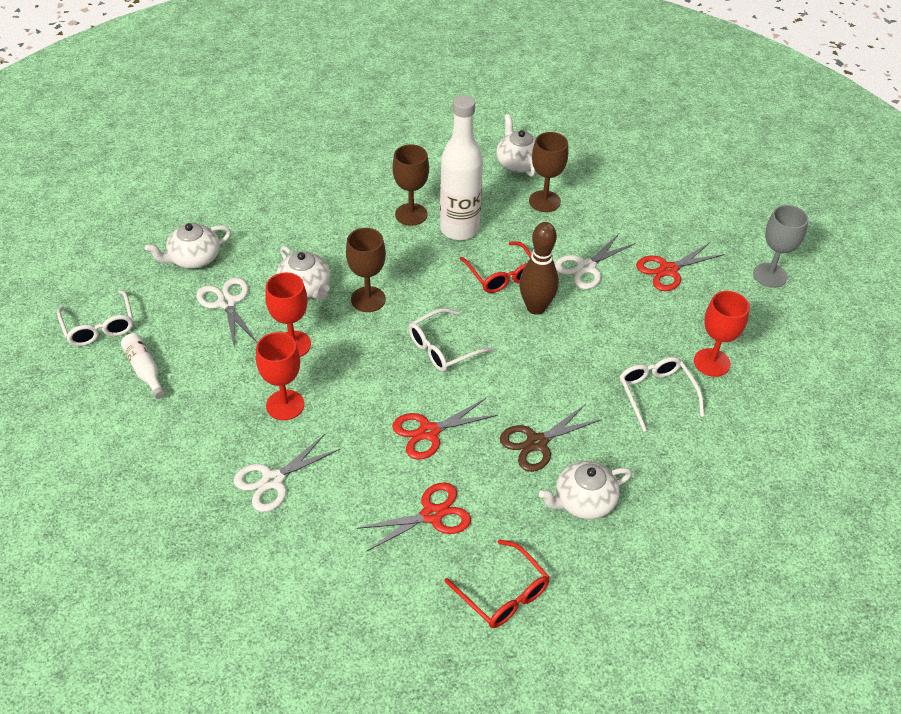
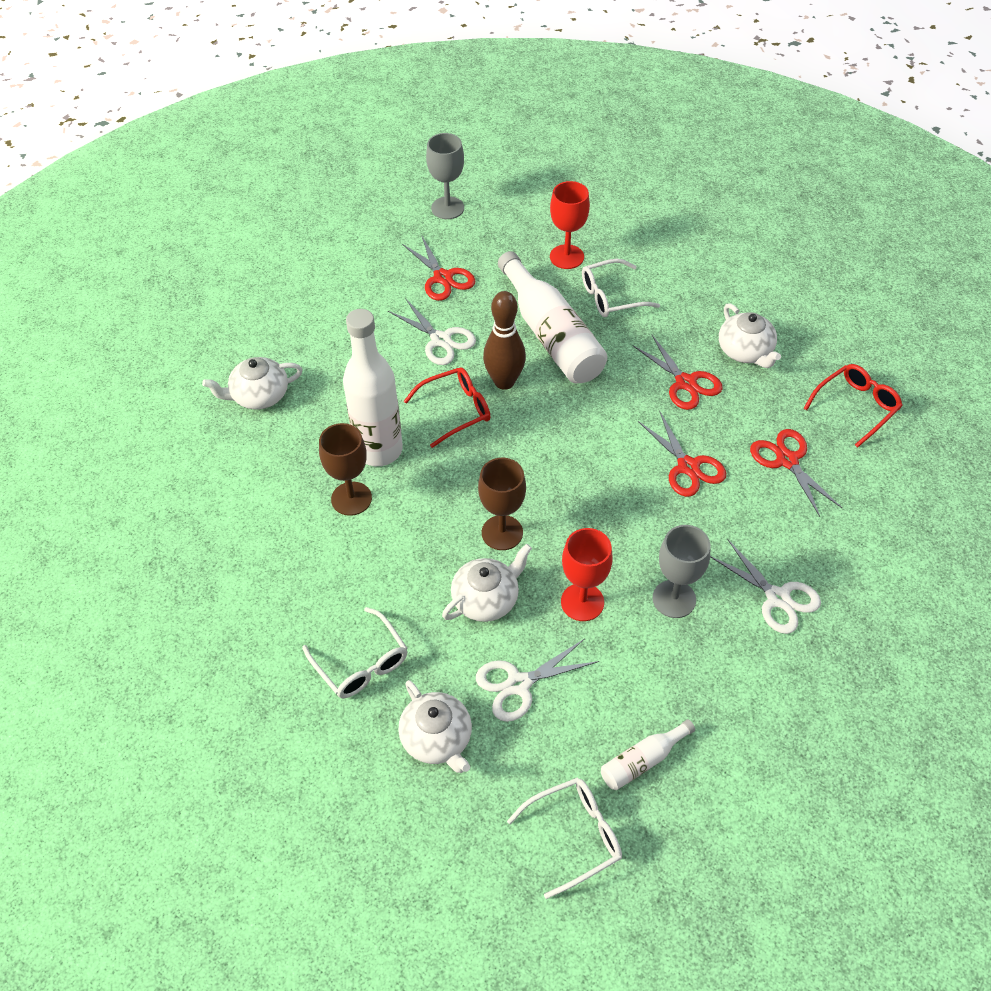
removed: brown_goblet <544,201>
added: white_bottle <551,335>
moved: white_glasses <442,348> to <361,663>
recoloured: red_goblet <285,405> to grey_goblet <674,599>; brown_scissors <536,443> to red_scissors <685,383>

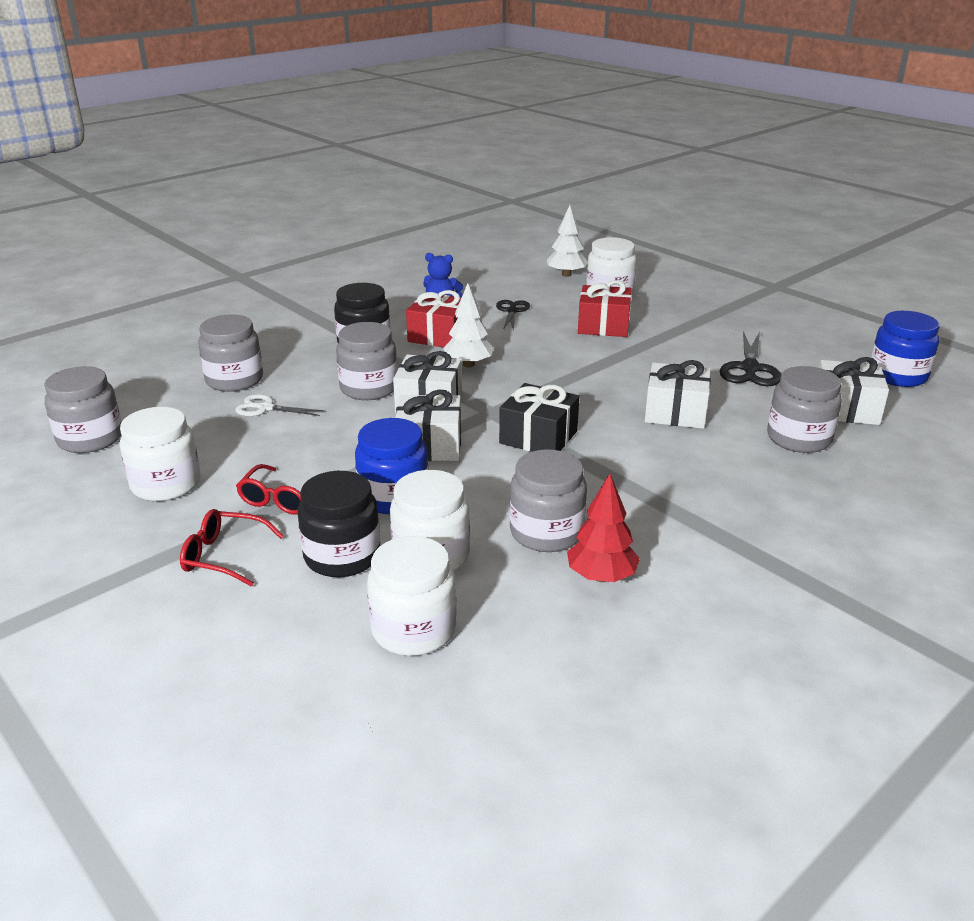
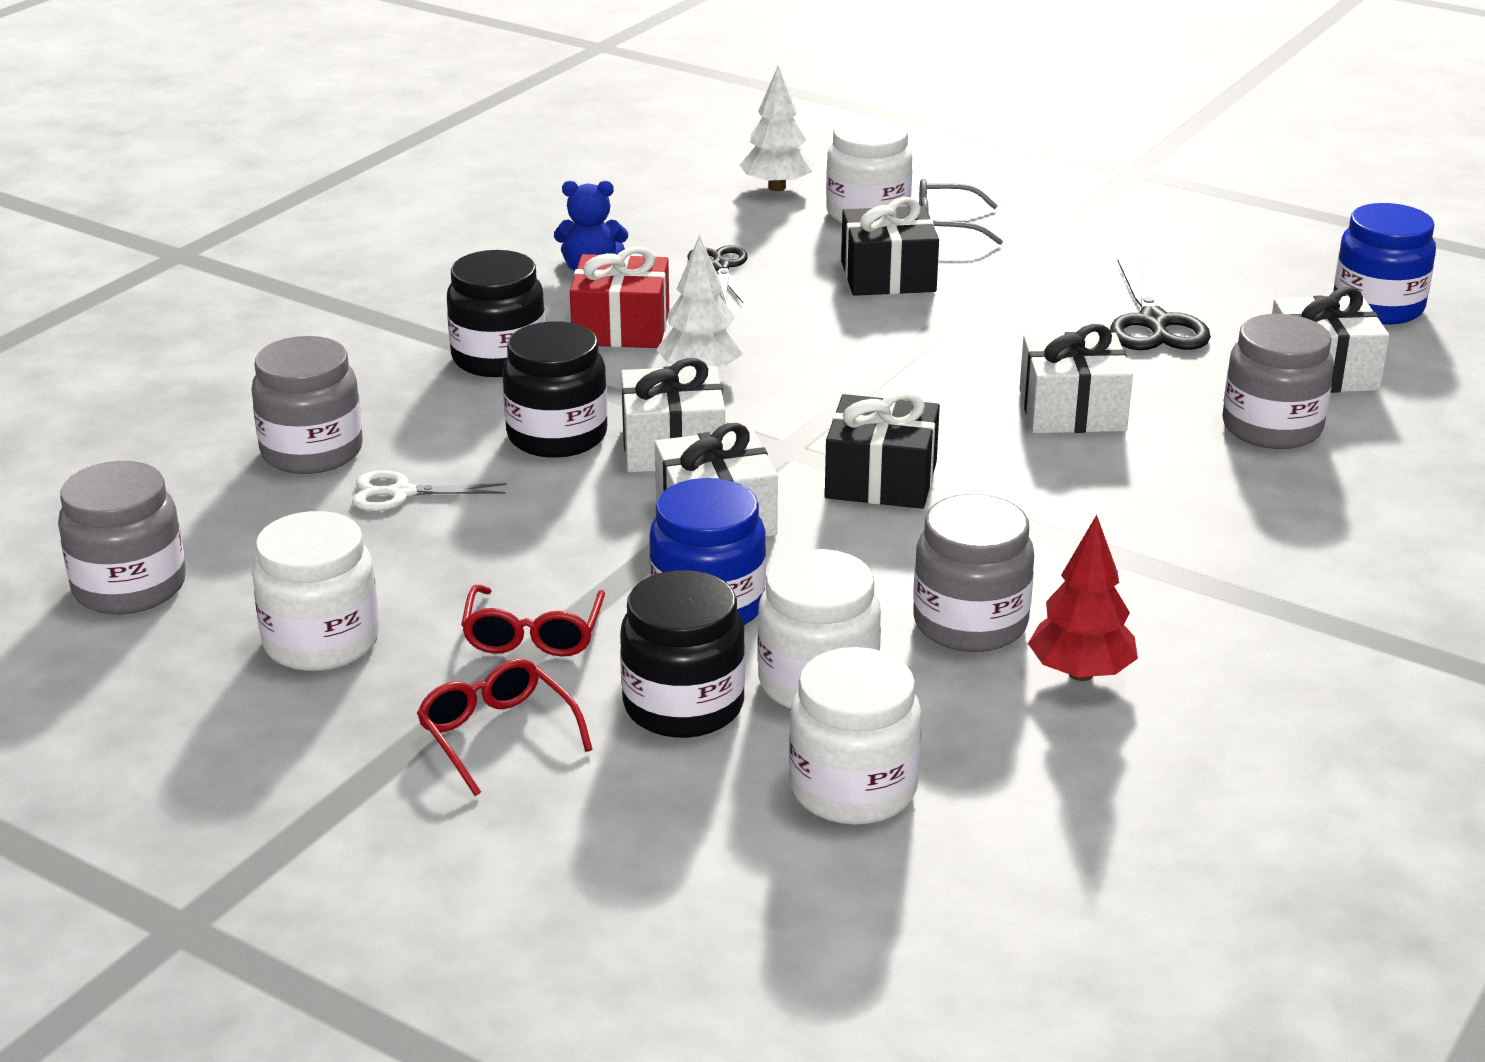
added: grey_glasses <946,226>
recoloured: grey_jar <369,388> to black_jar <557,436>; red_gift <603,326> to black_gift <888,276>
turned: red_glasses <223,556> = <497,735> 60 degrees clockwise

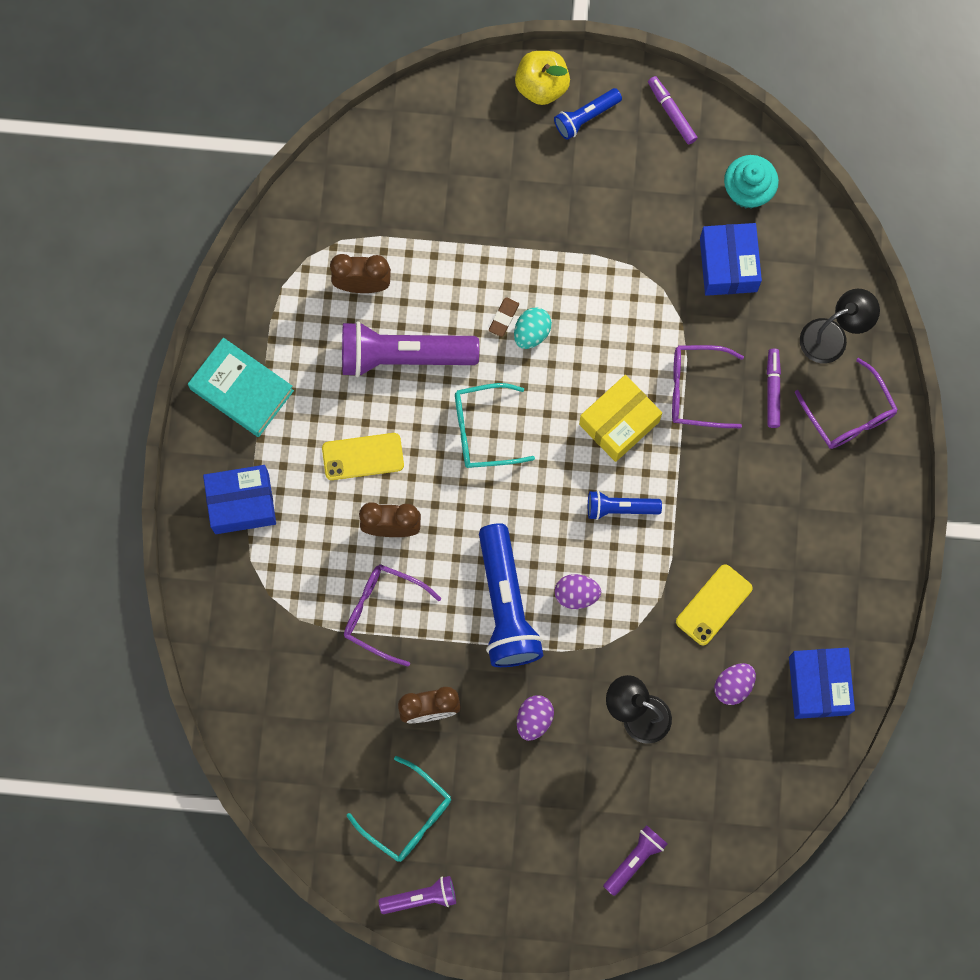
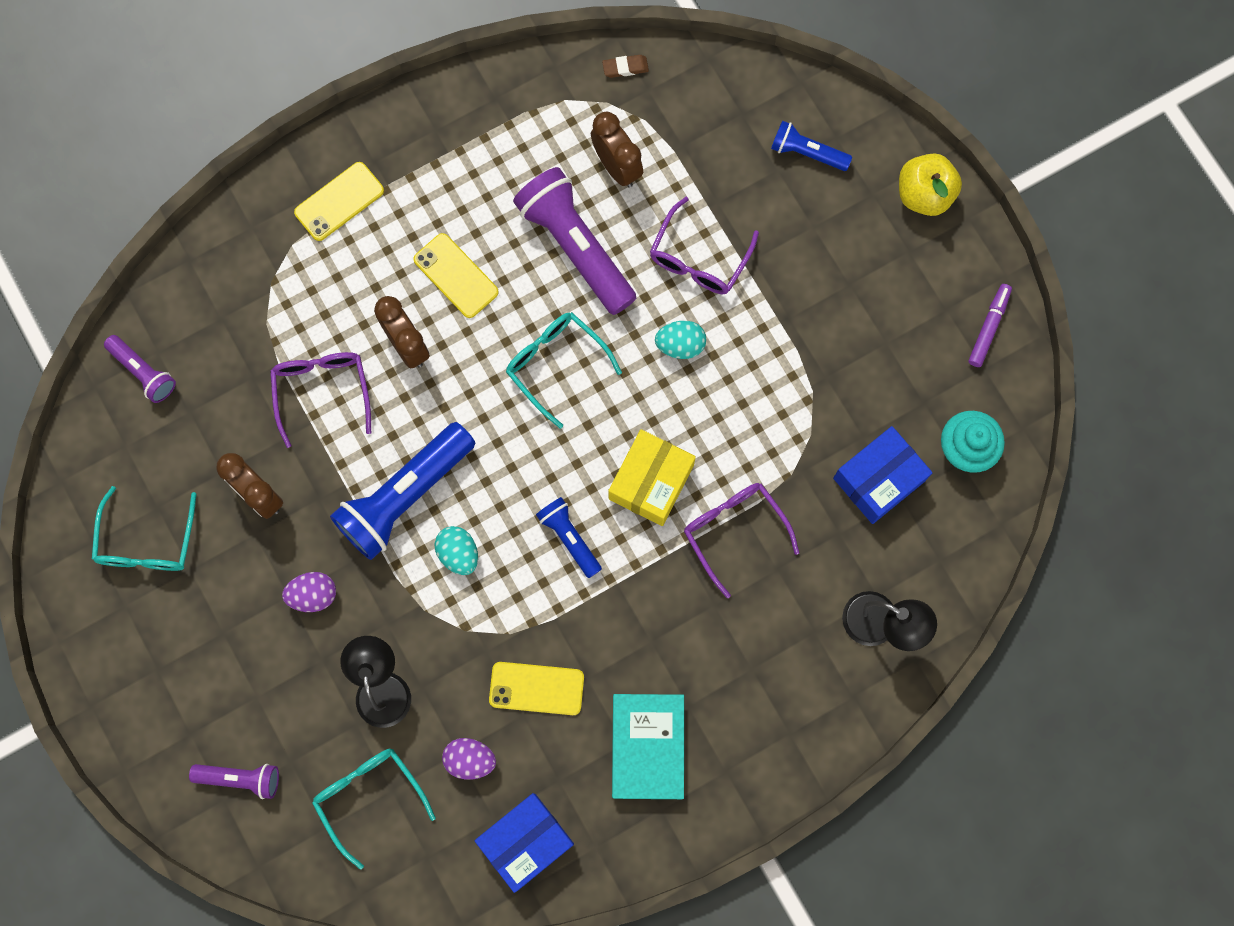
removed: purple_marker <772,390>
added: turquoise_glasses <369,797>
moved: turquoise_book <241,390> to <647,747>; purple_flashlight <421,897> to <143,372>; brown_eraser <503,318> to <625,68>; blue_flashlight <585,117> to <807,152>; purple_glasses <849,414> to <699,258>
replaced: blue_box <241,503> to yellow_phone <339,201>
recoloured: purple_egg <576,594> to turquoise_egg <458,553>
turned: yellow_box <619,423> = <651,482> 75 degrees counterclockwise

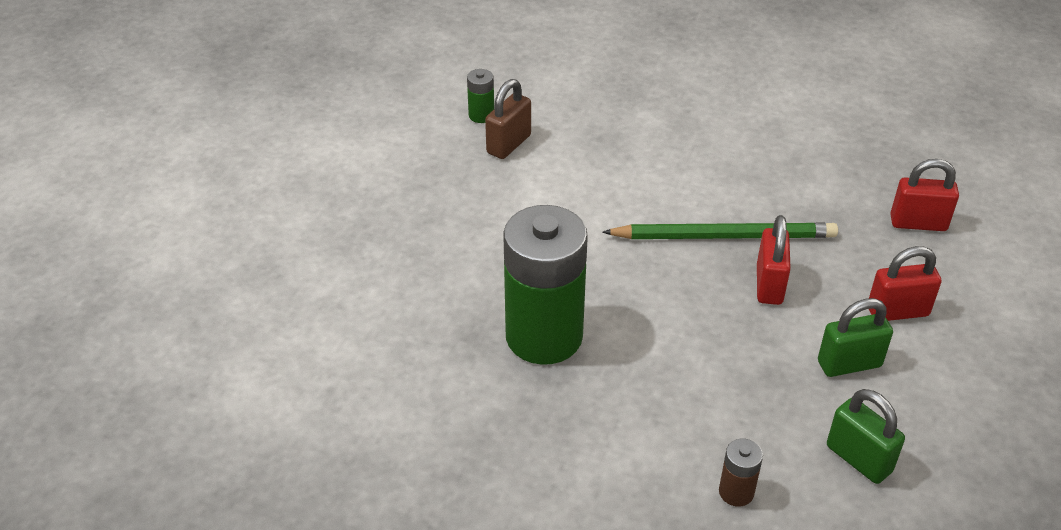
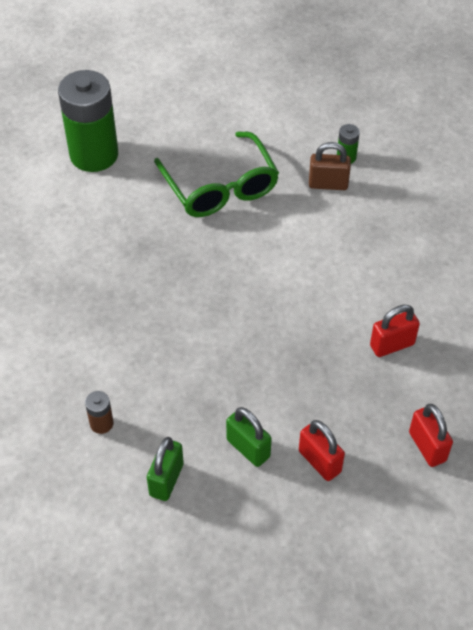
removed: green_pencil <724,236>
added: green_glasses <220,187>
moved: green_battery <544,336> to <94,154>; red_padlock <769,285> to <392,345>

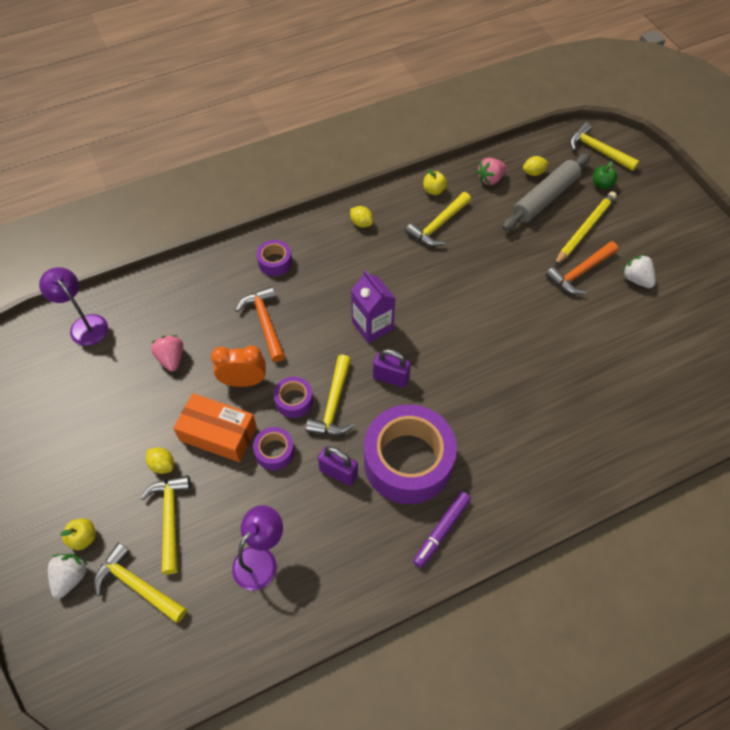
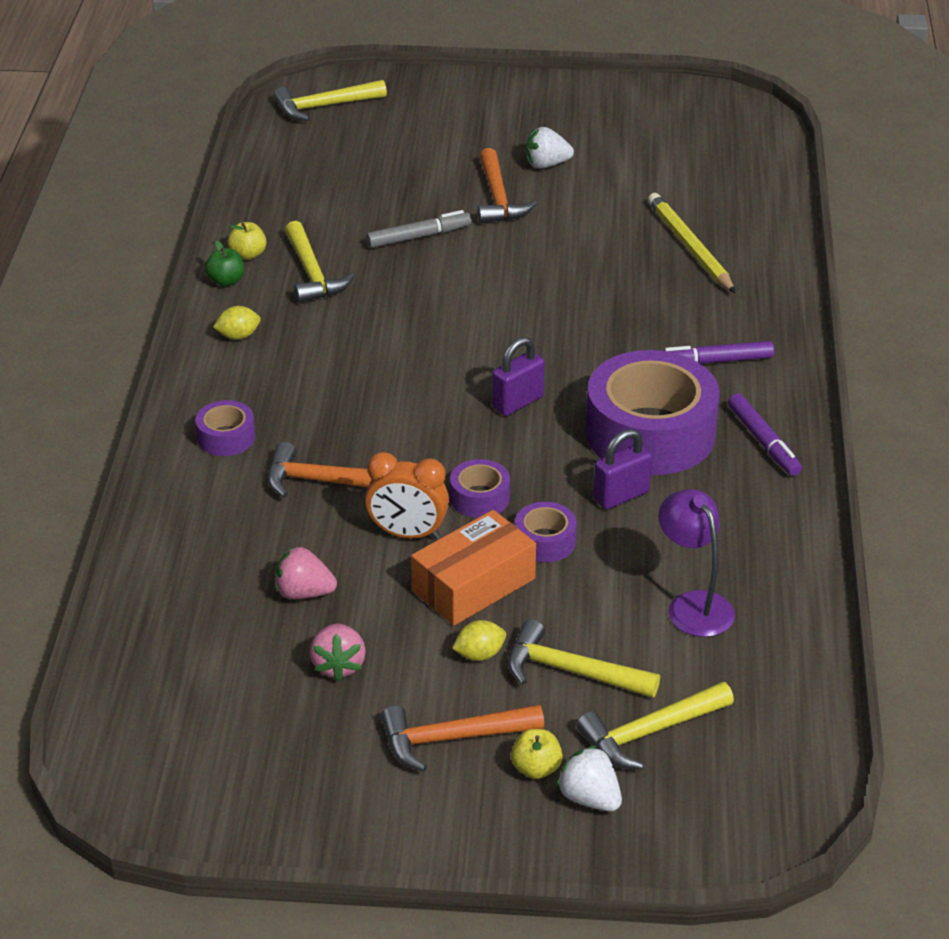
removed: purple_lamp <84,324>; yellow_hammer <333,405>; purple_carton <372,326>; grey_rolling_pin <545,198>; yellow_lemon <533,173>
added: grey_marker <418,236>; orange_hammer <451,739>; purple_marker <714,361>
moved: pink_strawberry <490,179> to <338,665>; yellow_pencil <585,229> to <689,247>; green_apple <601,184> to <226,281>
turned: orange_clock <243,381> = <408,534> 105 degrees counterclockwise

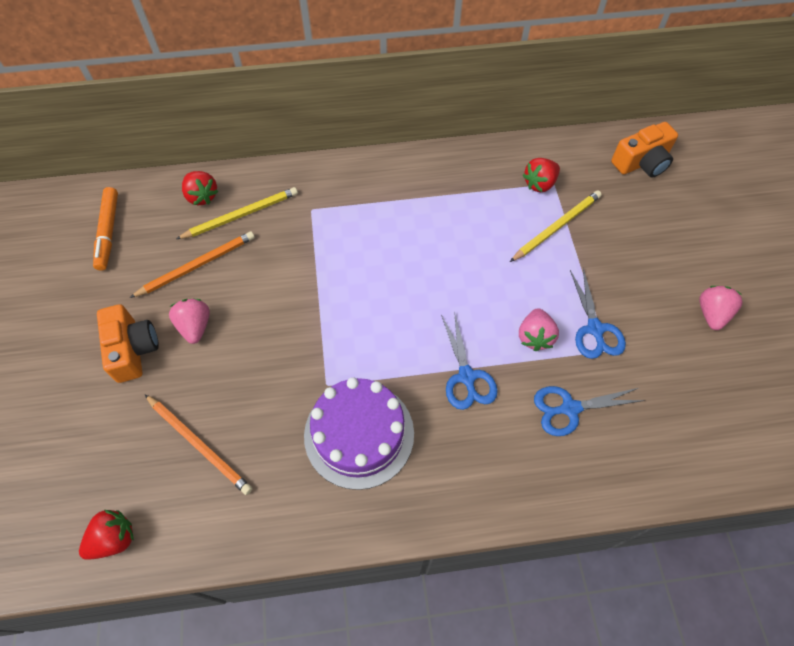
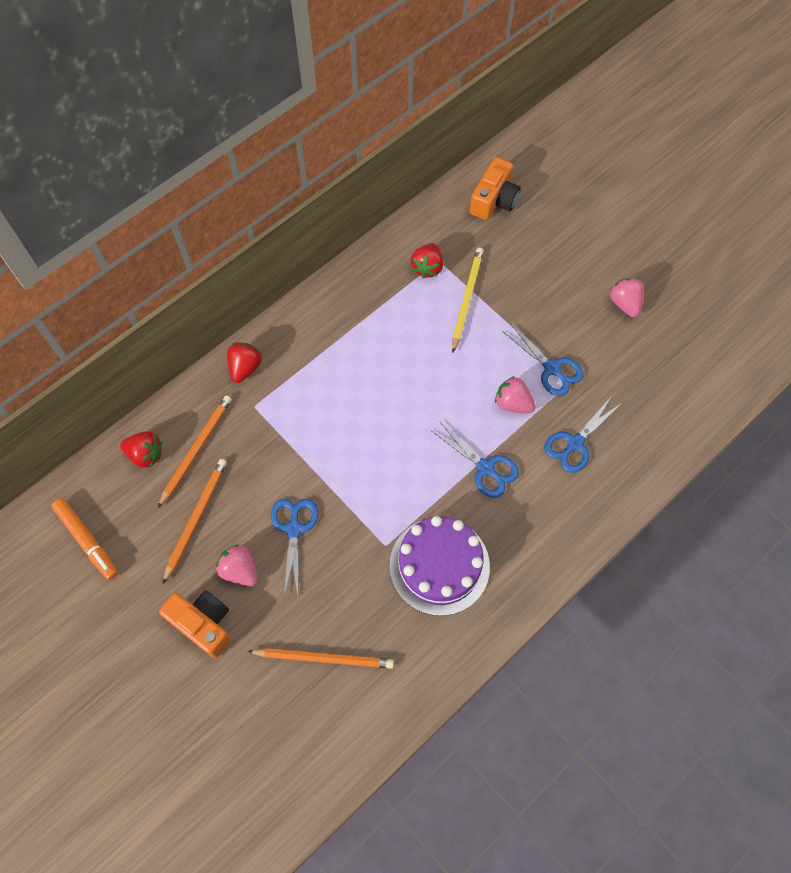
added: blue_scissors <294,529>
moved: red_strawberry <114,539> to <245,368>
recoloured: yellow_pencil <241,215> to orange_pencil <196,449>
turned: pink_strawberry <534,337> = <513,403> 150 degrees clockwise

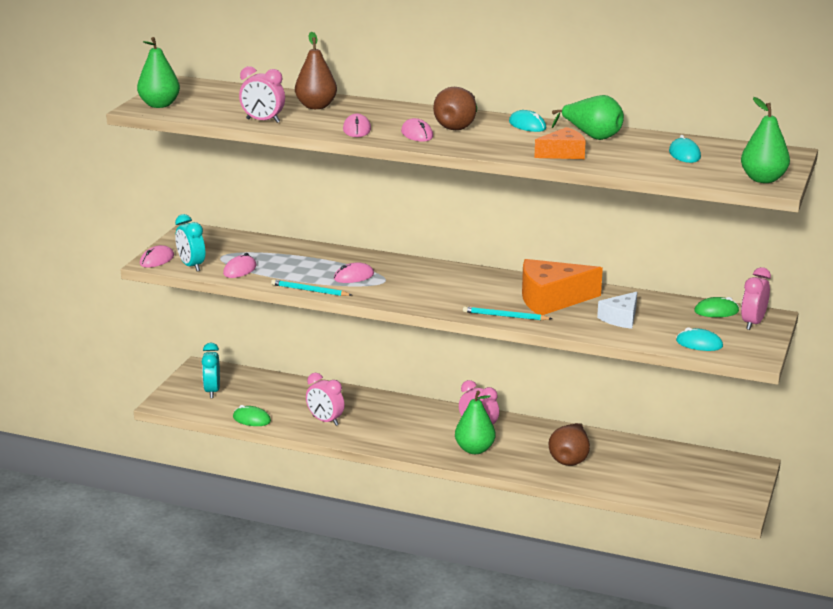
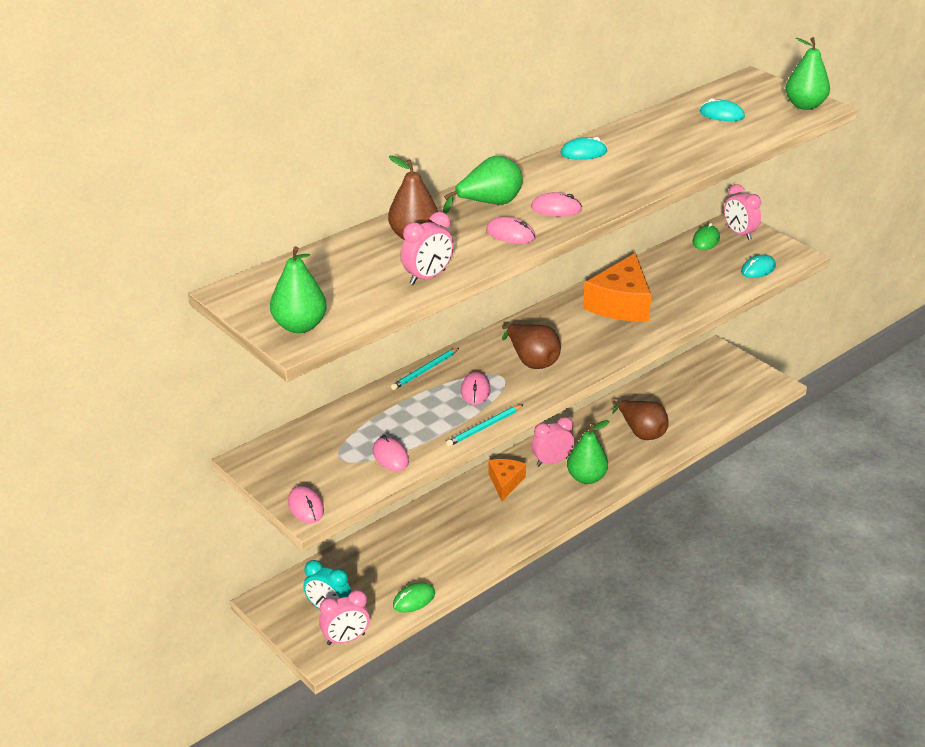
removed: turquoise_clock <191,266>; white_cheese <620,318>
moved: pink_clock <325,421> to <346,639>; brown_pear <457,126> to <532,361>; turquoise_pencil <505,316> to <425,370>; orange_cheese <563,153> to <505,482>; green_pear <592,136> to <489,203>

